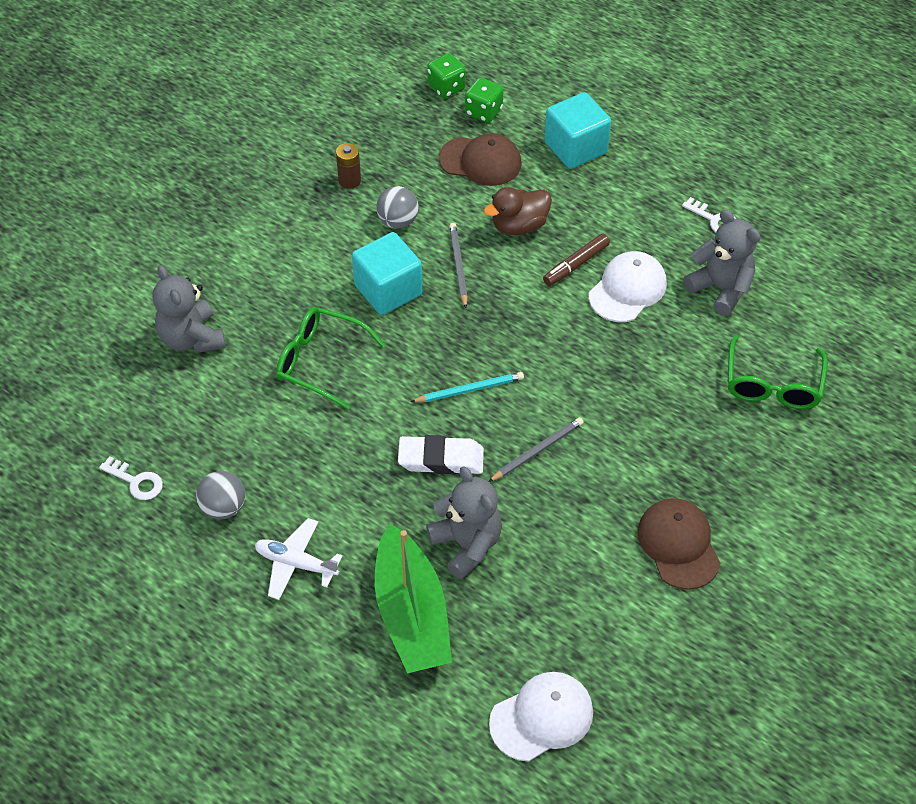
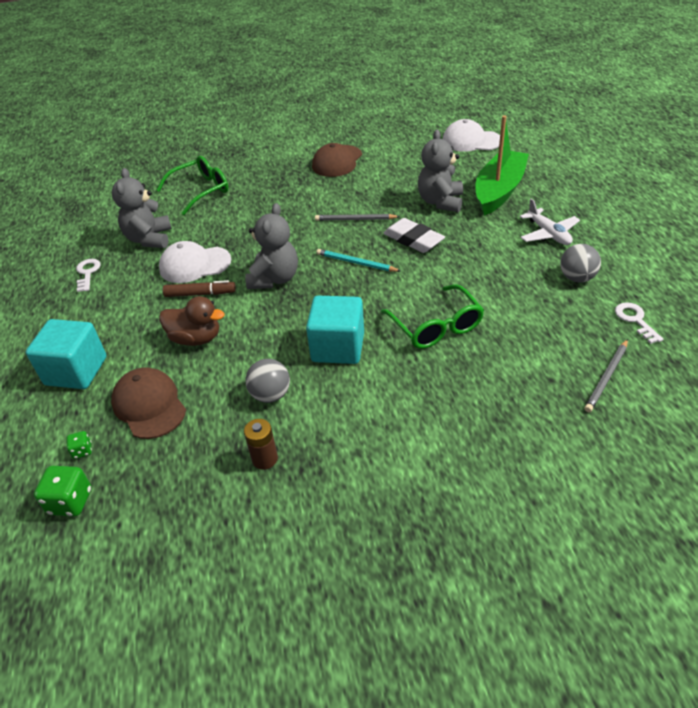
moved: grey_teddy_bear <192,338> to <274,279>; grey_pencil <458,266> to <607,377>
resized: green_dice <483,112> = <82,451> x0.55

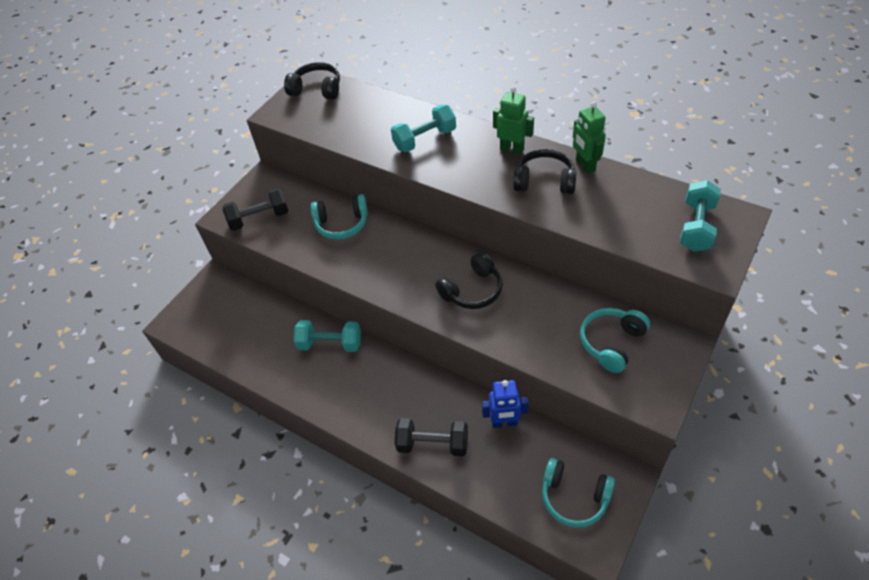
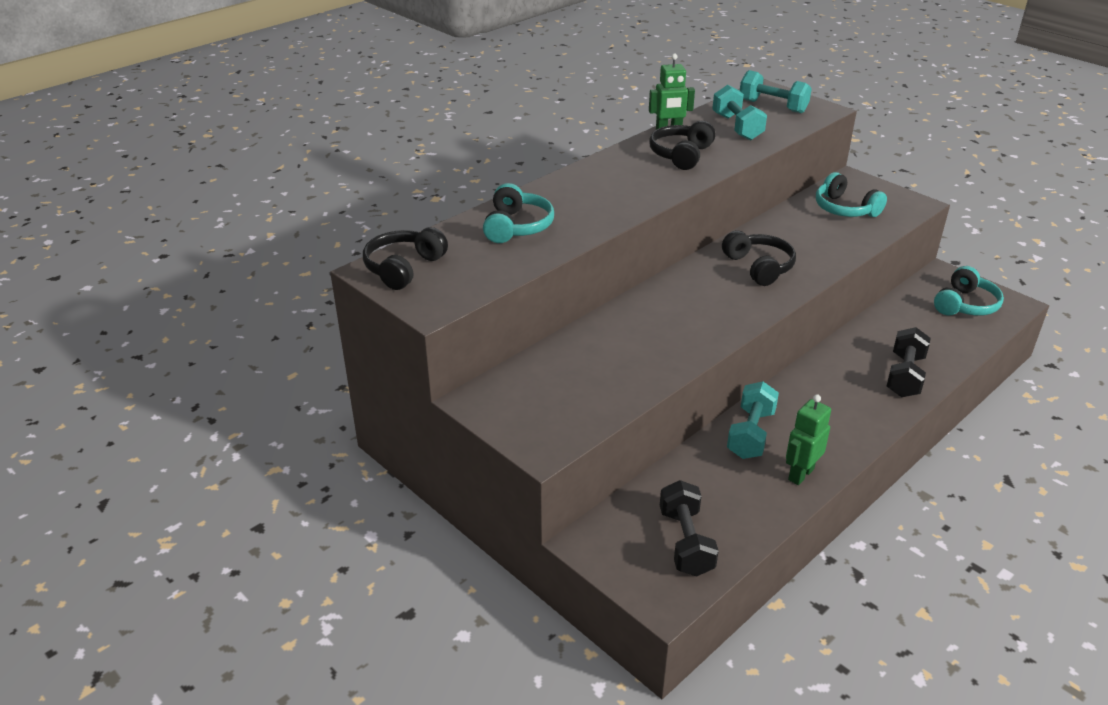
removed: blue_robot <504,422>
moved: black_dumbbell <259,218> to <686,542>; turquoise_headphones <342,224> to <517,226>; turquoise_dumbbell <425,139> to <737,127>; green_robot <512,149> to <800,474>

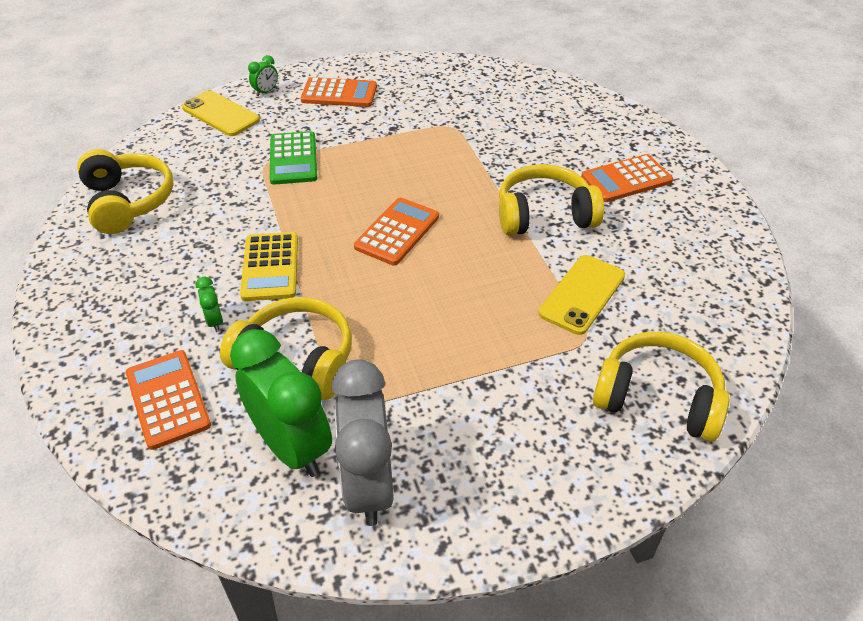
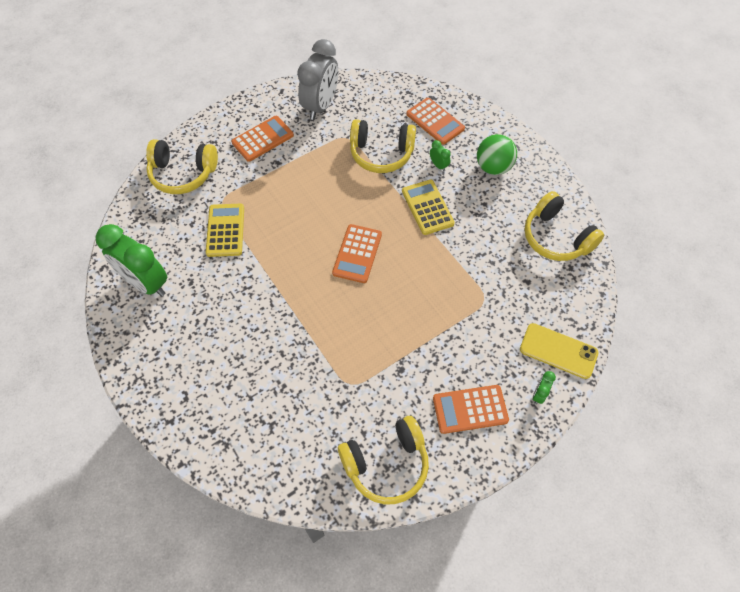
removed: green_calculator <293,159>
added: green_ball <493,167>
moved: green_clock <292,446> to <146,283>; yellow_headphones <544,215> to <386,464>; orange_calculator <626,179> to <263,139>
replaced: yellow_phone <582,294> to yellow_calculator <225,230>
turned: grey_clock <368,485> = <321,106> 45 degrees clockwise

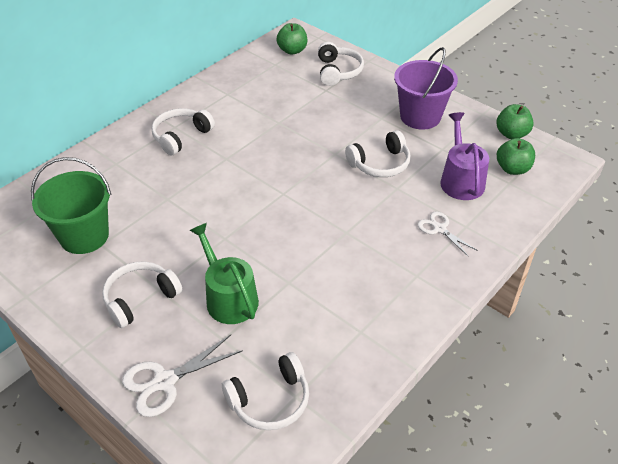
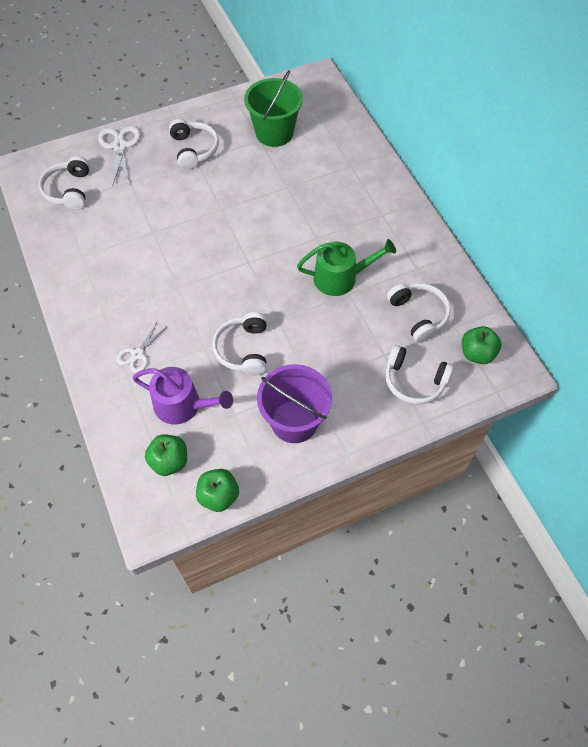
moved: white_headphones <181,136> to <419,315>; green_watering_can <228,297> to <340,278>
turned: white_scissors <439,229> = <137,354> 135 degrees clockwise

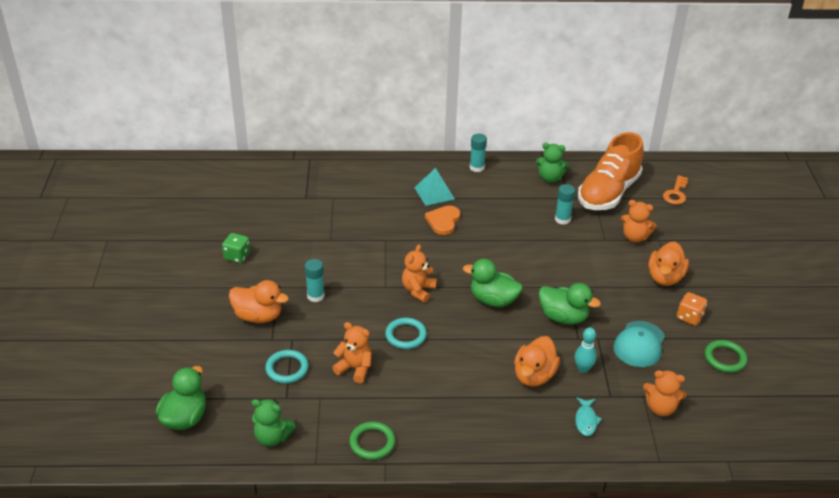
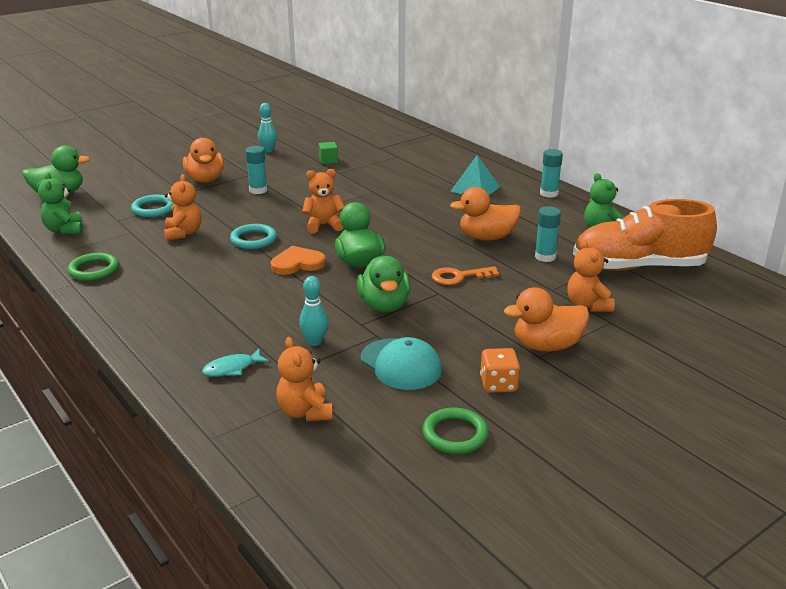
added: green_cube <328,160>
moved: orange_heart <443,221> to <297,263>; orange_duck <534,376> to <486,237>; orange_key <676,193> to <459,277>
replaced: green_dice <237,256> to turquoise_bowling_pin <268,150>
turned: turquoise_cap <639,344> = <401,364> 120 degrees counterclockwise

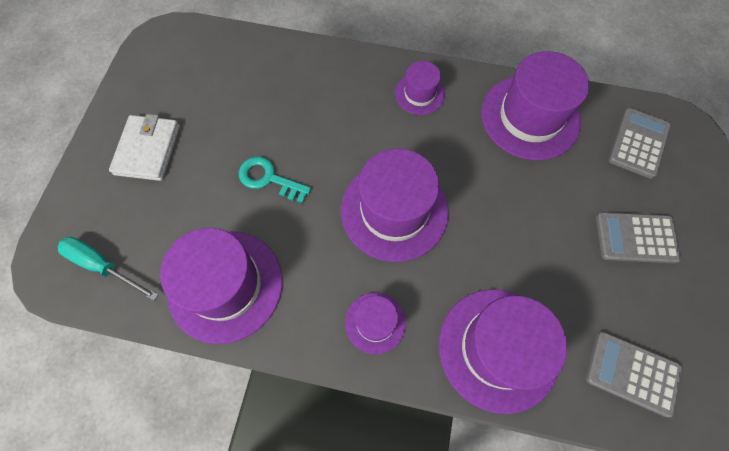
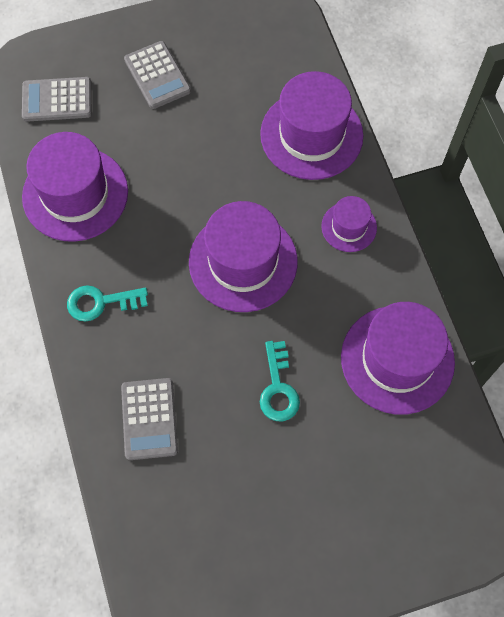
removed: turquoise_screwdriver <103,266>; white_wallet <147,150>
moved: grey_calculator <632,373> to <149,419>
replaced: purple_hat <419,94> to turquoise_key <100,302>

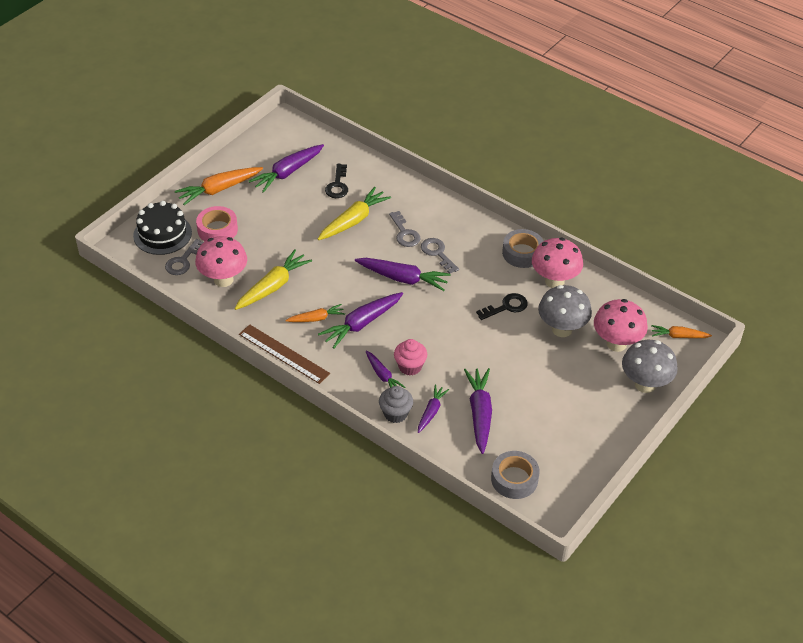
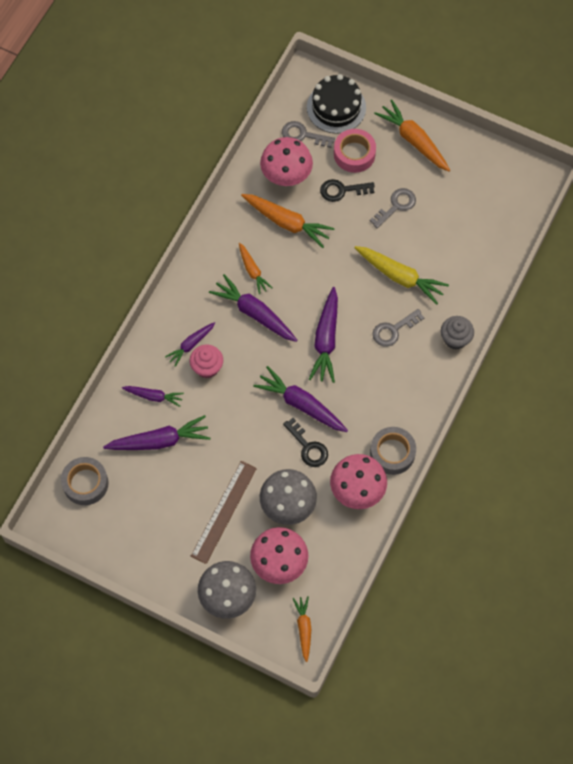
moved: brown_ruler <284,354> to <224,512>; purple_carrot <287,172> to <301,404>; black_key <337,185> to <342,190>; grey_cupcake <395,413> to <455,339>; grey_key <437,253> to <396,206>
recoloured: yellow_carrot <273,286> to orange_carrot <287,222>

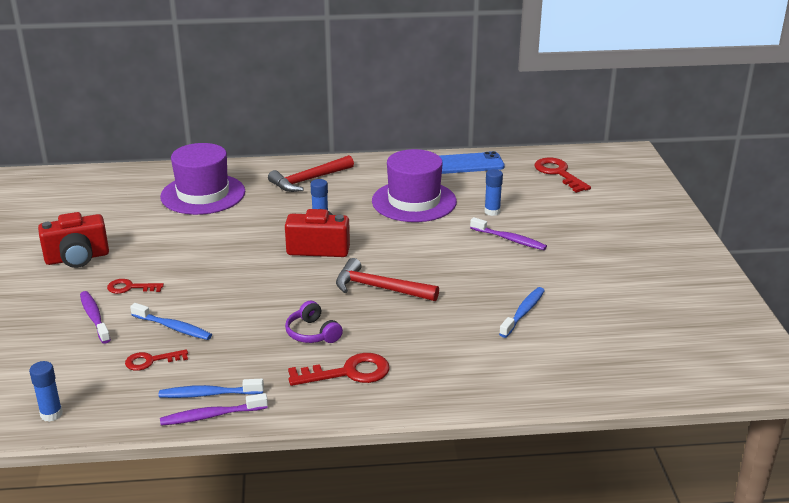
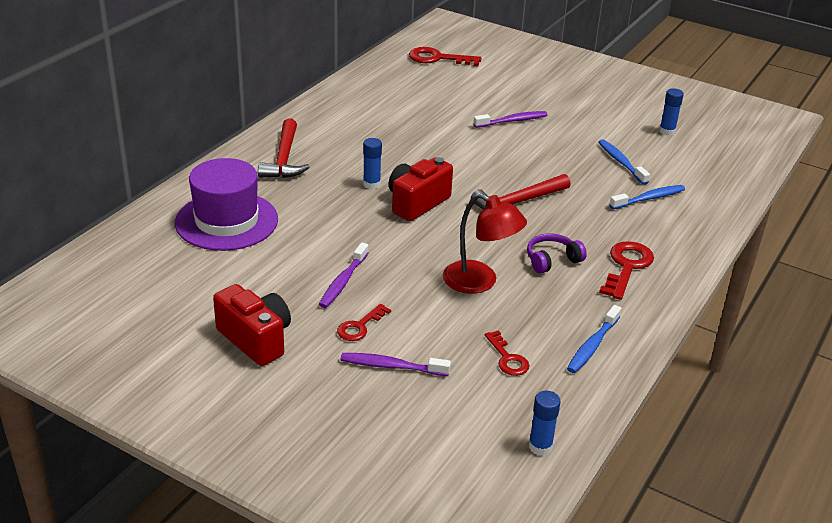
removed: purple_hat <414,201>; blue_phone <468,164>
added: red_lamp <480,282>
moved: blue_toothbrush <173,327> to <649,198>; purple_toothbrush <211,416> to <343,282>; blue_glue_stick <492,212> to <667,131>
turned: red_camera <77,258> = <256,339> 60 degrees counterclockwise; red_key <151,361> = <507,358> 45 degrees counterclockwise; purple_headphones <312,333> = <552,260> 150 degrees clockwise

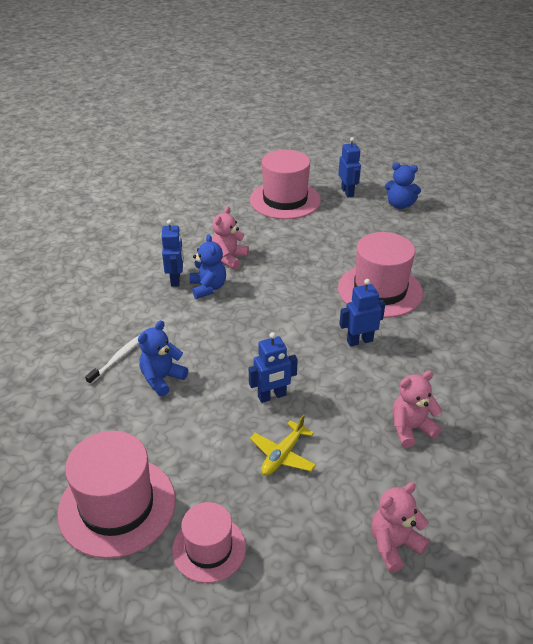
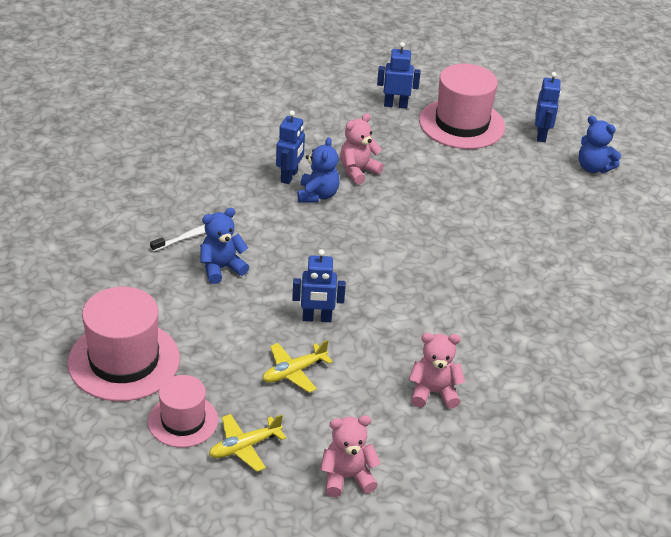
removed: pink_hat <380,290>
added: yellow_plane <244,447>
moved: blue_robot <359,341> to <395,105>

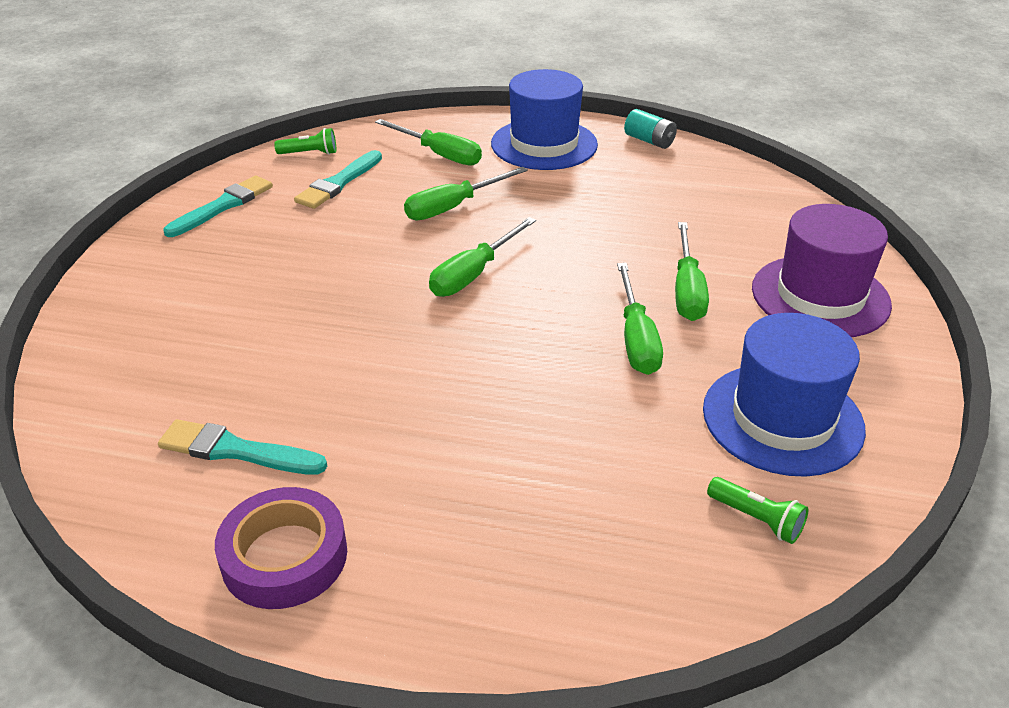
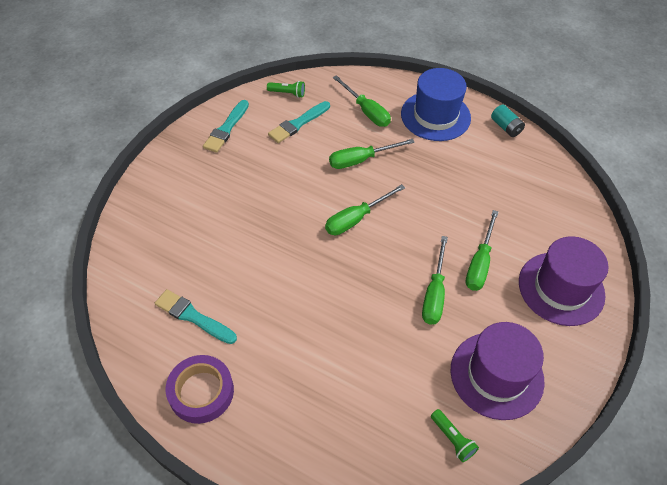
recoloured: blue_hat <782,418> to purple_hat <496,375>
turned: turquoise_brush <223,206> = <226,128> 150 degrees clockwise

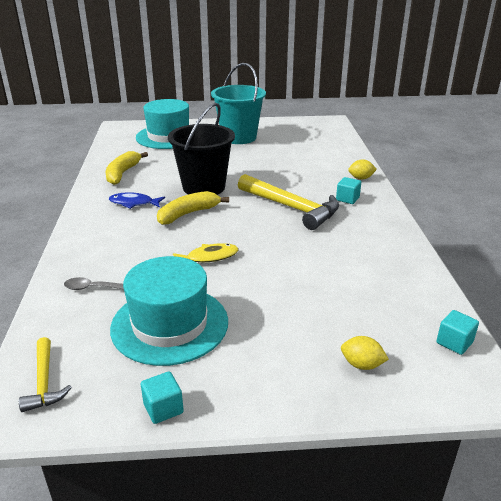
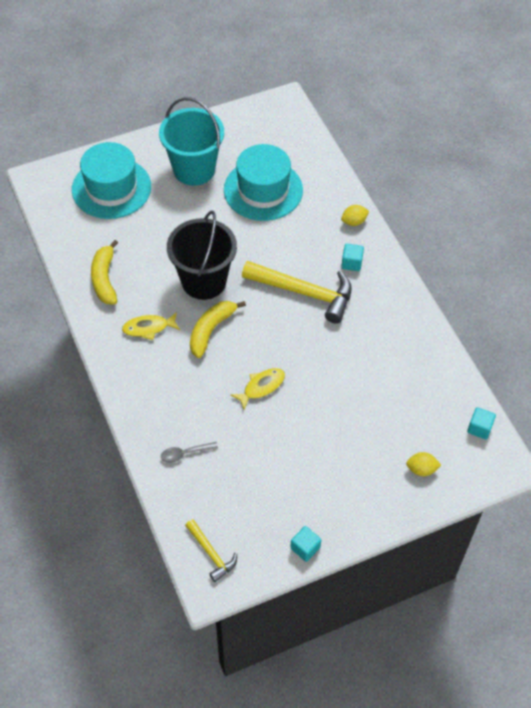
moved: turquoise_hat <170,324> to <263,190>
recoloured: blue_fish <134,203> to yellow_fish <148,328>

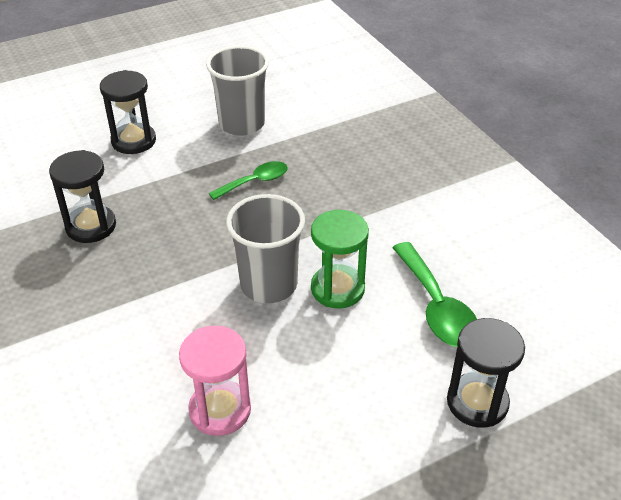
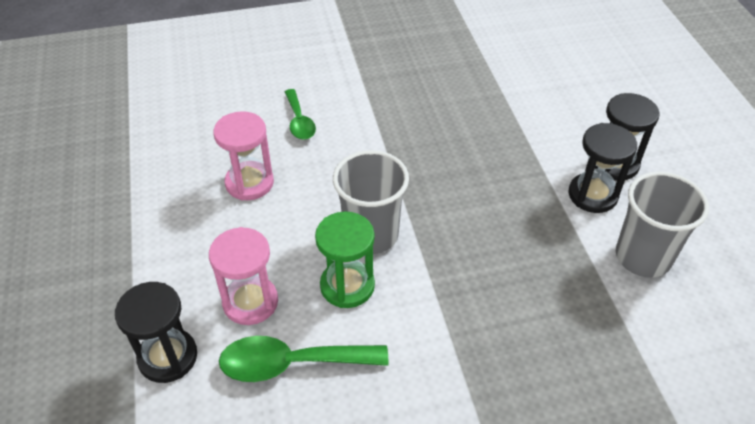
added: pink_hourglass <250,302>
moved: black_hourglass <91,226> to <592,195>; green_spoon <255,182> to <299,121>

